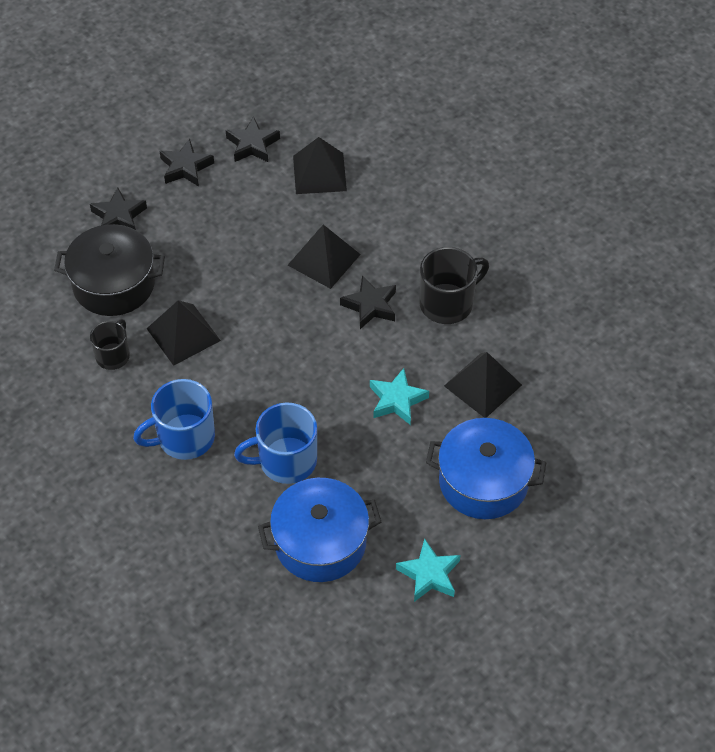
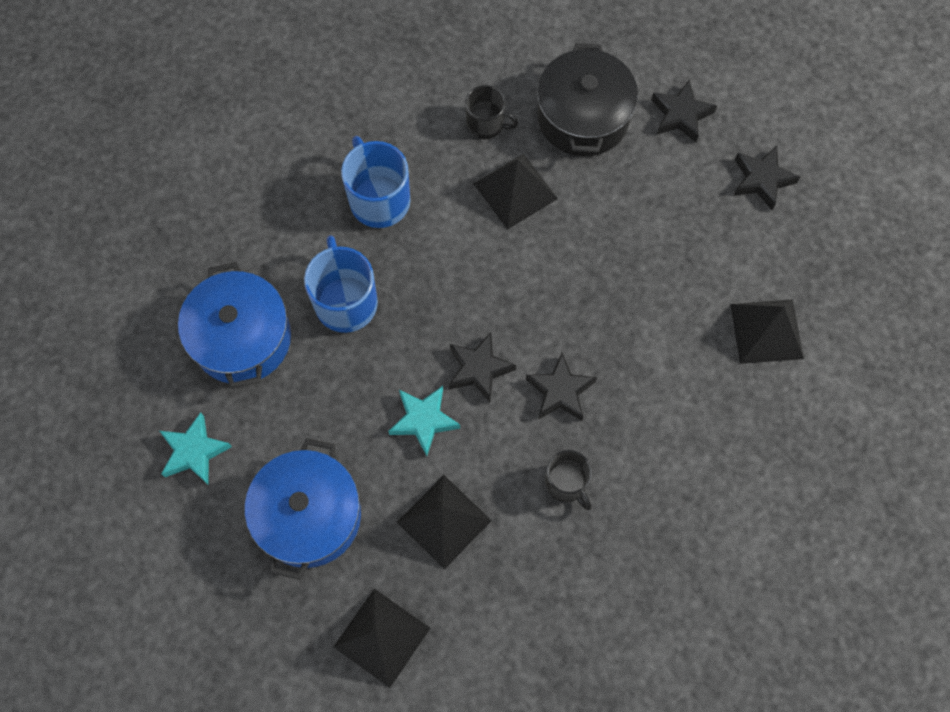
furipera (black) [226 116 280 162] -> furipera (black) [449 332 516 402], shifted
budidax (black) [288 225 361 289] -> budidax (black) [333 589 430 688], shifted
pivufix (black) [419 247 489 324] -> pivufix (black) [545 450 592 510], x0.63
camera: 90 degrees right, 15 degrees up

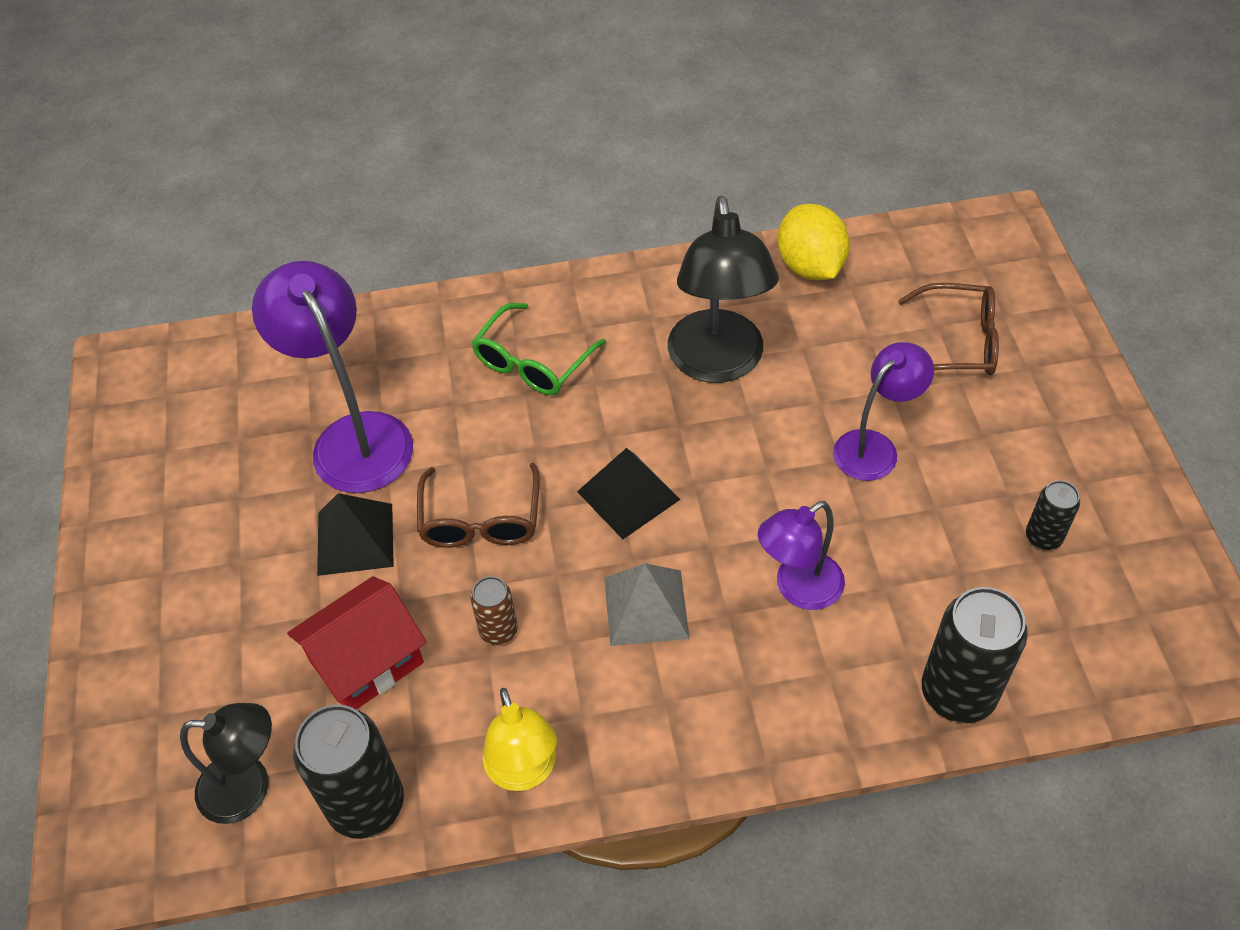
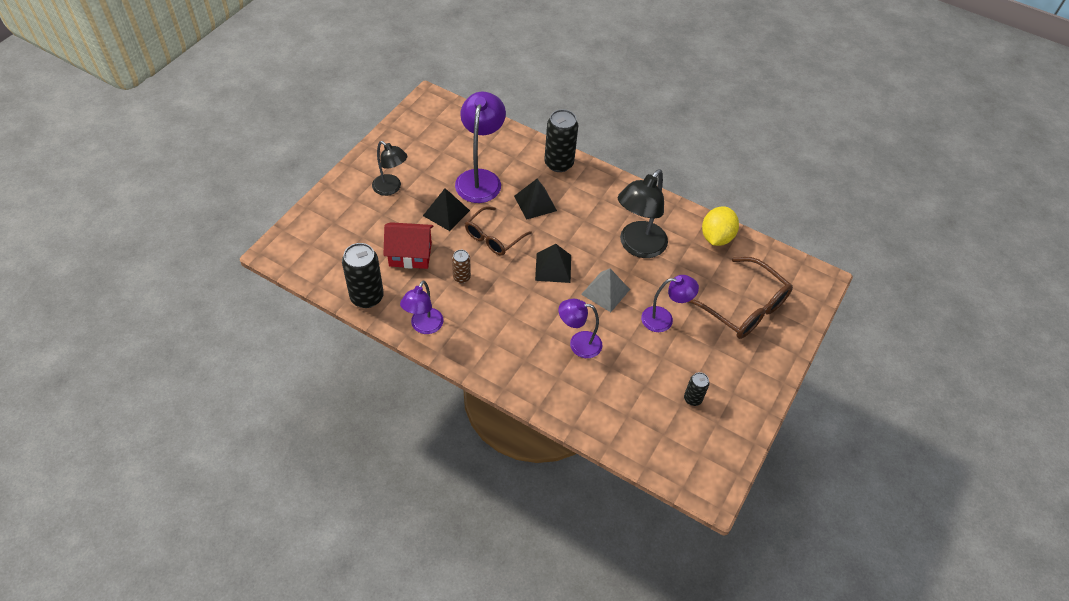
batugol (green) [471 303 606 395] -> none
none -> budidax (black) [514 179 557 220]
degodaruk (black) [180 703 272 824] -> degodaruk (black) [372 141 407 196], shifted
budidax (grey) [604 563 690 646] -> budidax (grey) [581 269 630 312], shifted
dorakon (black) [922 587 1028 723] -> dorakon (black) [544 109 578 172], shifted
degodaruk (yellow) [483 688 557 791] -> degodaruk (purple) [400 280 444 334]
batugol (brown) [898 283 999 375] -> batugol (brown) [688 257 793 339], x1.53
camera: 35 degrees right, 0 degrees up

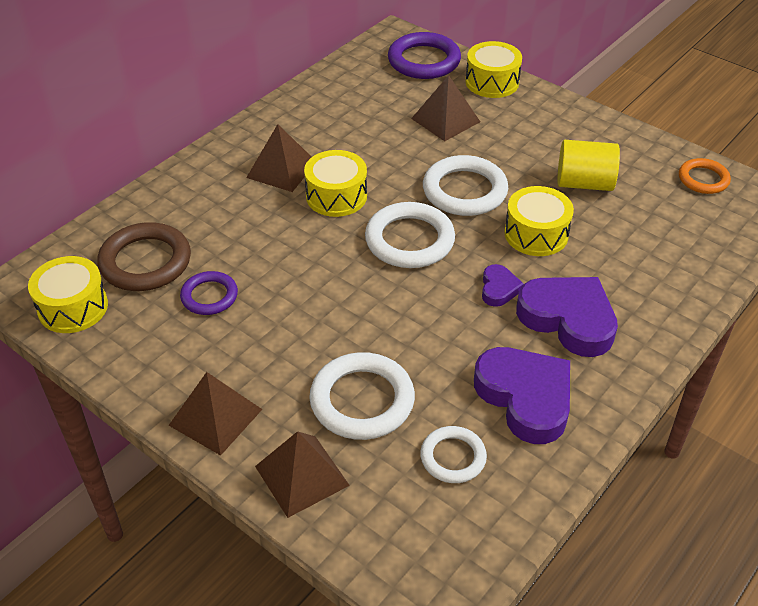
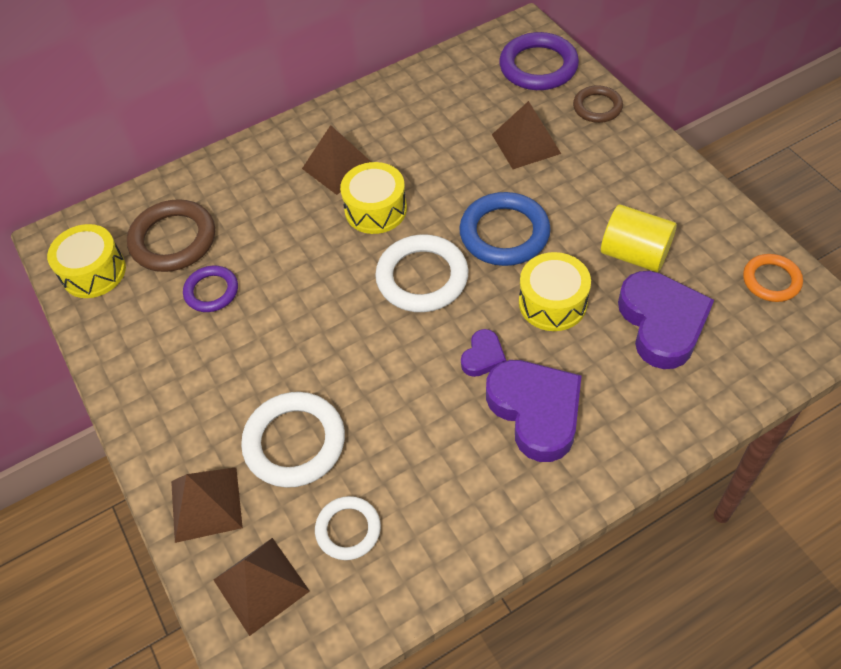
budidax (brown) [169 372 262 456] -> budidax (brown) [214 538 310 636], shifted
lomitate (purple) [474 347 570 444] -> lomitate (purple) [618 271 714 369], shifted
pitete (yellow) [465 41 522 98] -> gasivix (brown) [573 85 623 123]
gasivix (white) [423 155 508 216] -> gasivix (blue) [459 192 551 266]
camera: 25 degrees right, 10 degrees up

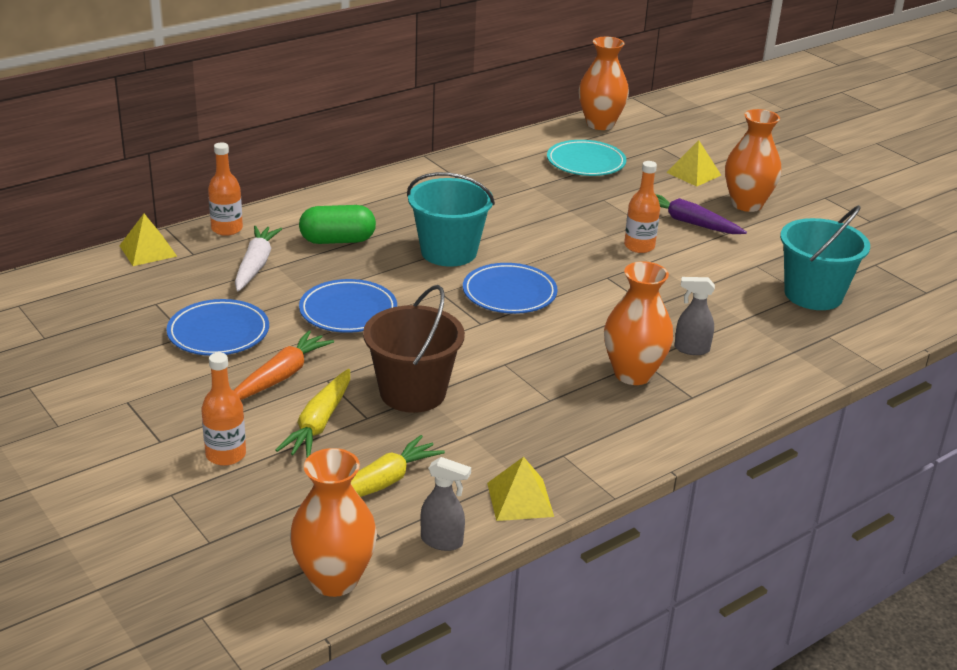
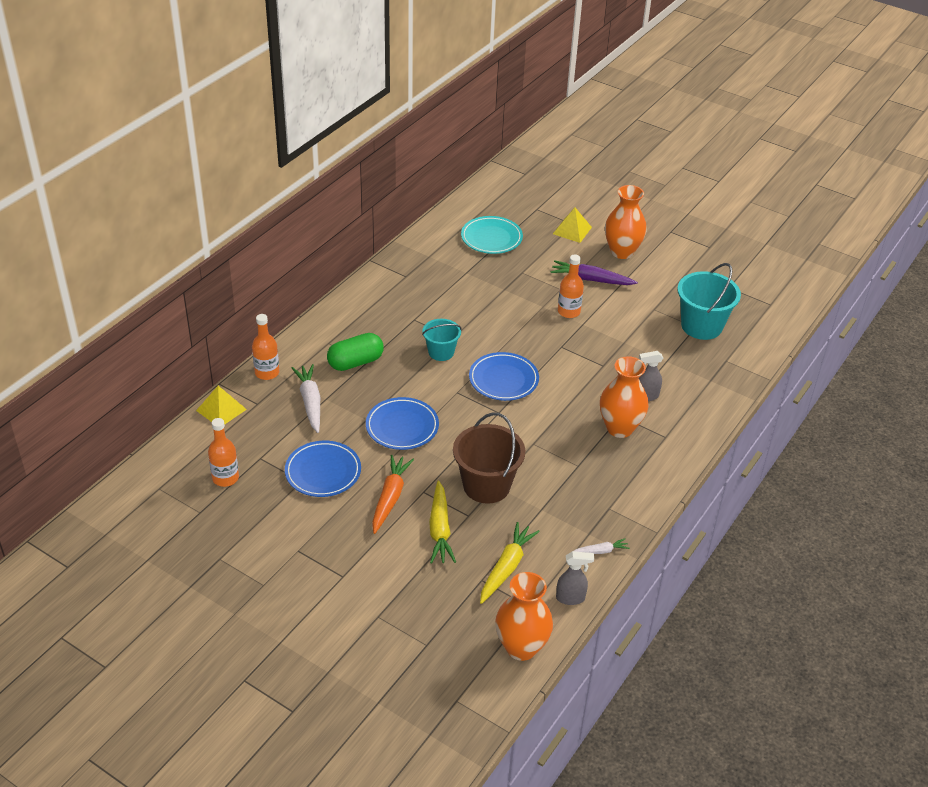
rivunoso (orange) [579 37 629 130] -> none
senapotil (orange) [201 352 246 466] -> senapotil (orange) [208 418 239 487], shifted
budidax (yellow) [487 457 554 521] -> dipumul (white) [574 538 630 554]
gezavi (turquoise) [407 172 495 267] -> gezavi (turquoise) [422 319 462 361], x0.60
camera: 20 degrees left, 10 degrees up

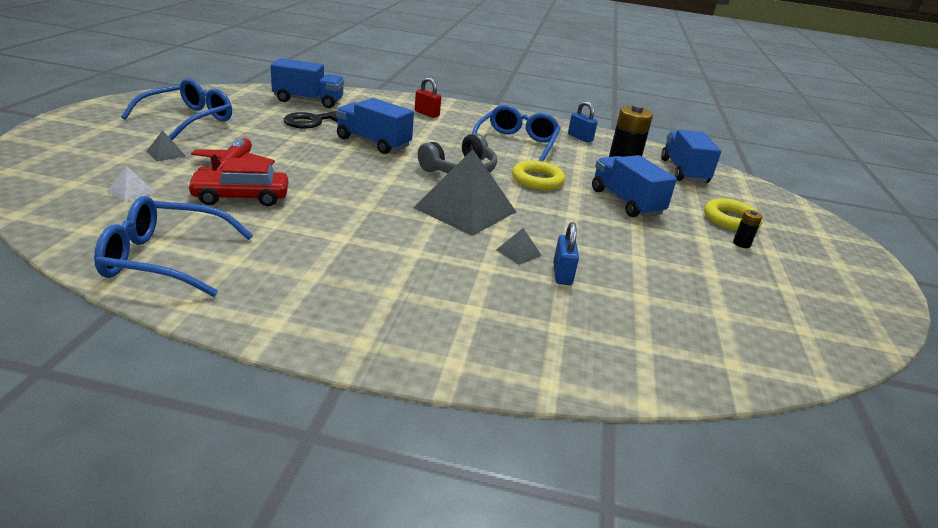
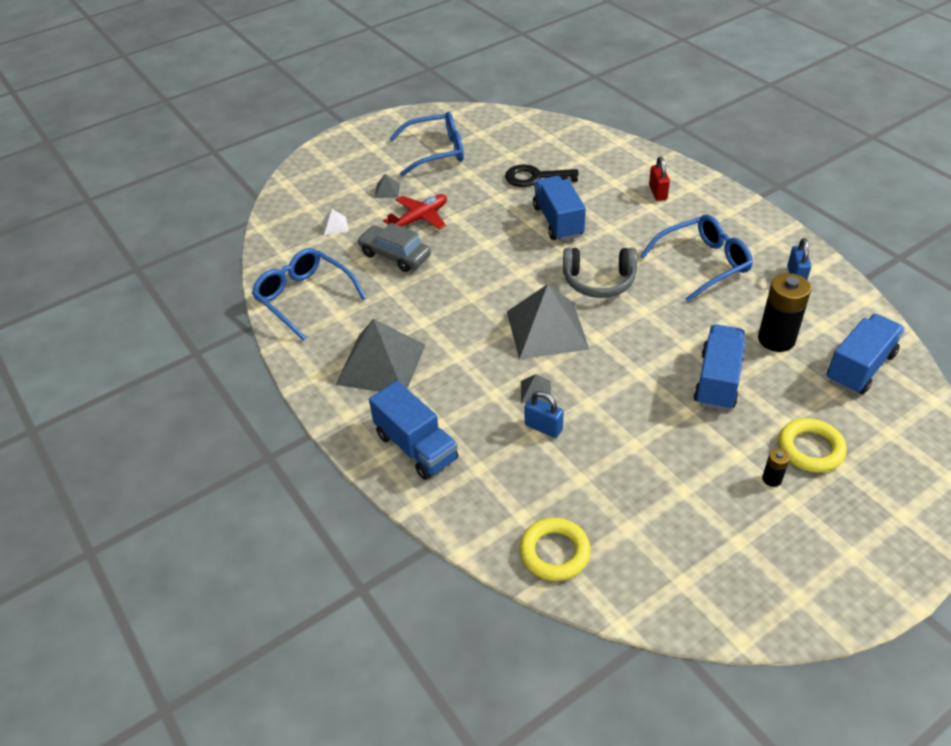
none -> budidax (grey) [336 319 425 392]
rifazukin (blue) [271 58 344 108] -> rifazukin (blue) [369 381 458 480], shifted
gasivix (yellow) [512 160 565 190] -> gasivix (yellow) [519 518 591 581], shifted
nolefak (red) [187 158 288 206] -> nolefak (grey) [357 223 431 272]
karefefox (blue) [553 222 579 285] -> karefefox (blue) [525 391 564 438], 75 degrees clockwise
camera: 50 degrees right, 15 degrees up

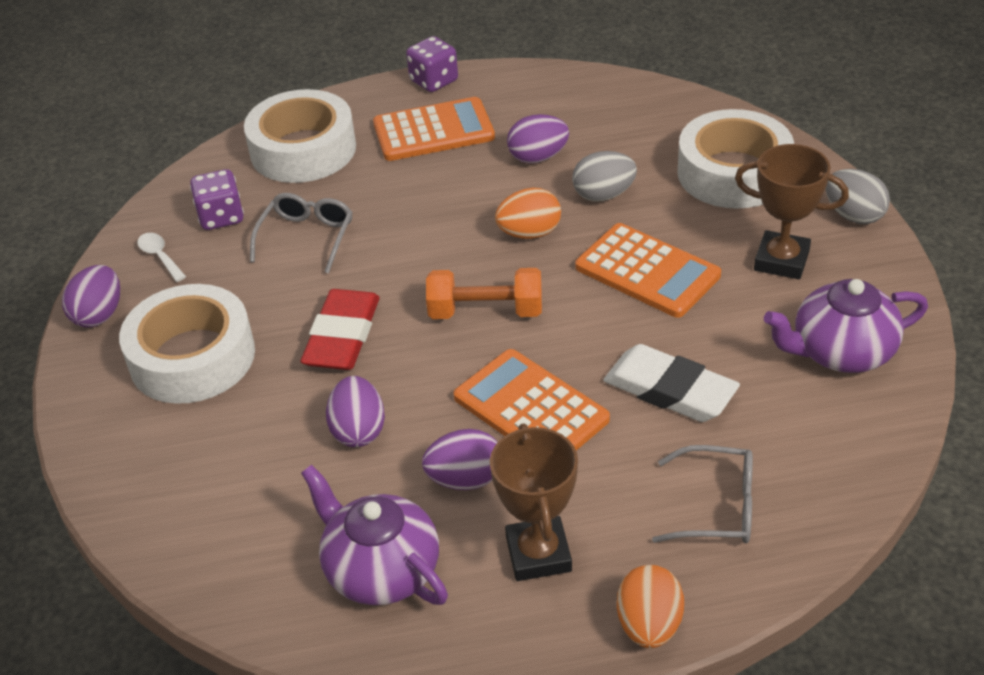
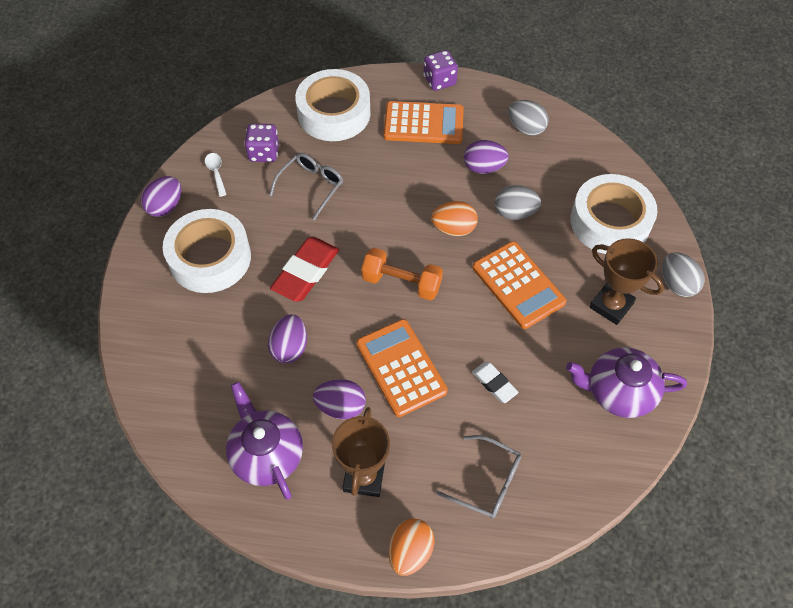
none -> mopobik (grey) [508 100 549 136]
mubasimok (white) [603 344 740 422] -> mubasimok (white) [472 362 519 403], x0.56
camera: 15 degrees right, 15 degrees up

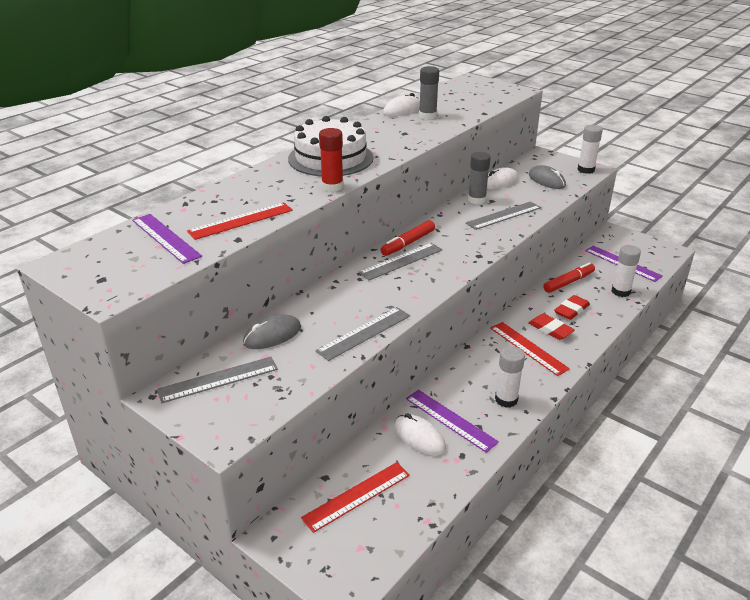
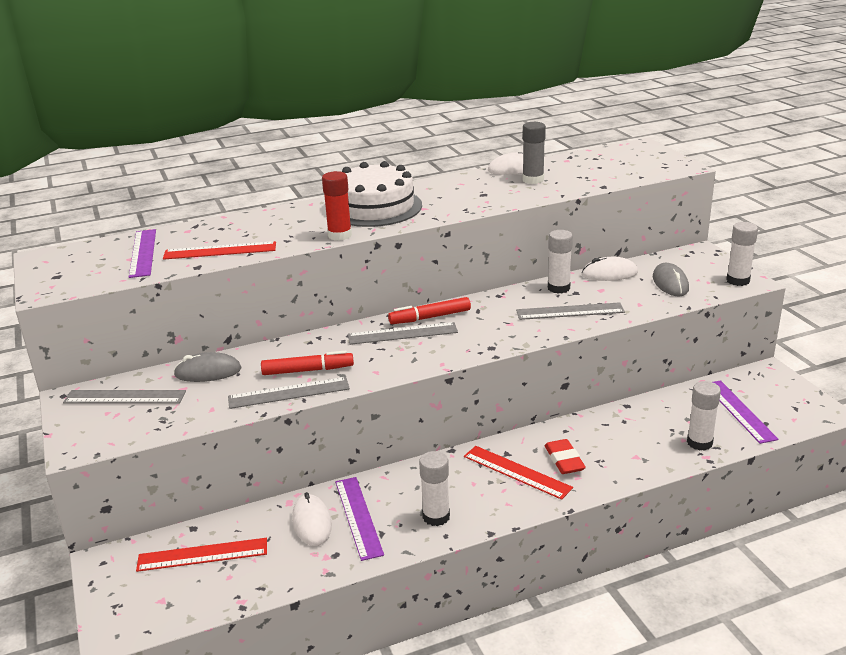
mubasimok (red) [554 295 590 320] -> none
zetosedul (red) [543 262 595 293] -> zetosedul (red) [261 351 354 375], shifted
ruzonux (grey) [468 152 491 204] -> ruzonux (white) [548 230 573 294]
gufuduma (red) [490 322 570 376] -> gufuduma (red) [464 446 573 500], 45 degrees counterclockwise
camera: 30 degrees right, 5 degrees down

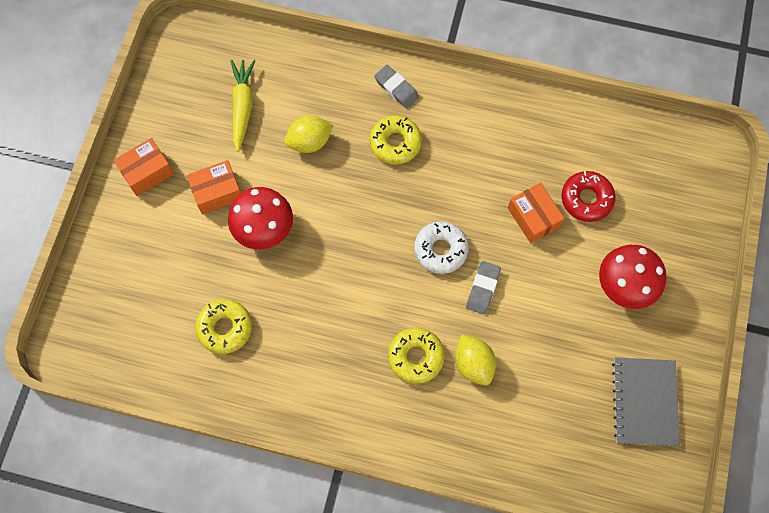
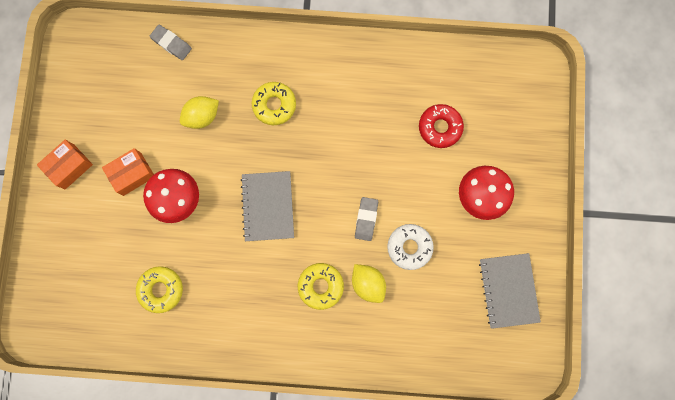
dipumul (yellow) [231 60 256 152] -> none
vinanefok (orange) [508 183 565 243] -> none
none -> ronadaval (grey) [240 171 294 241]
mubasimok (grey) [374 65 419 109] -> mubasimok (grey) [150 25 192 60], shifted
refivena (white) [414 221 469 274] -> refivena (white) [387 224 434 270], shifted
camera: 10 degrees left, 10 degrees up

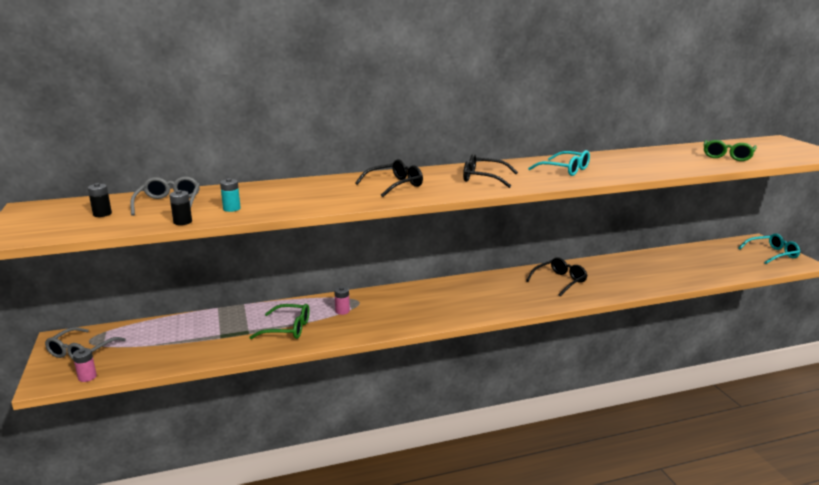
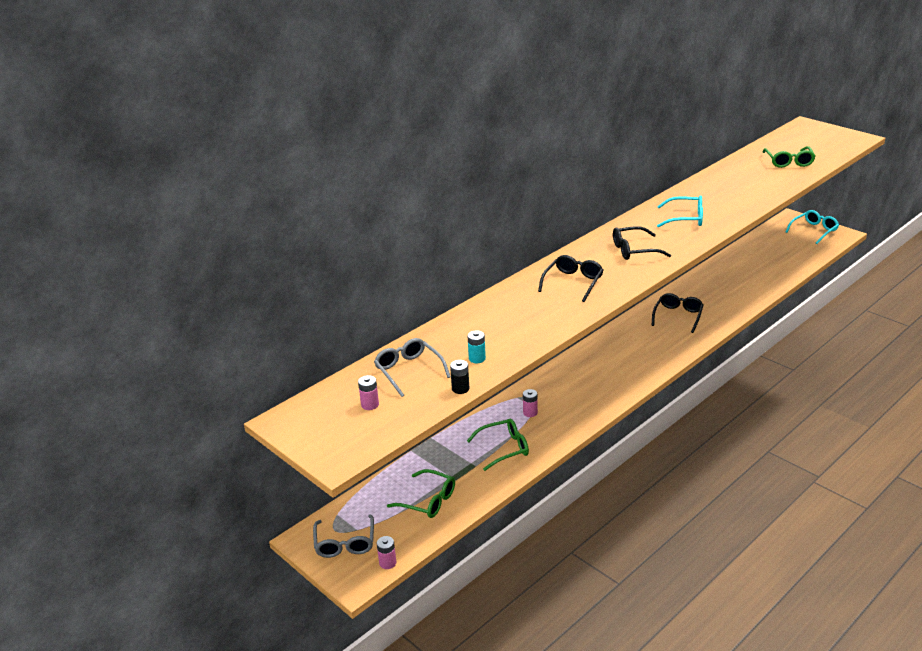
none -> batugol (green) [387 469 455 518]
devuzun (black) [88 183 112 217] -> devuzun (pink) [358 375 379 410]
camera: 25 degrees left, 10 degrees up

